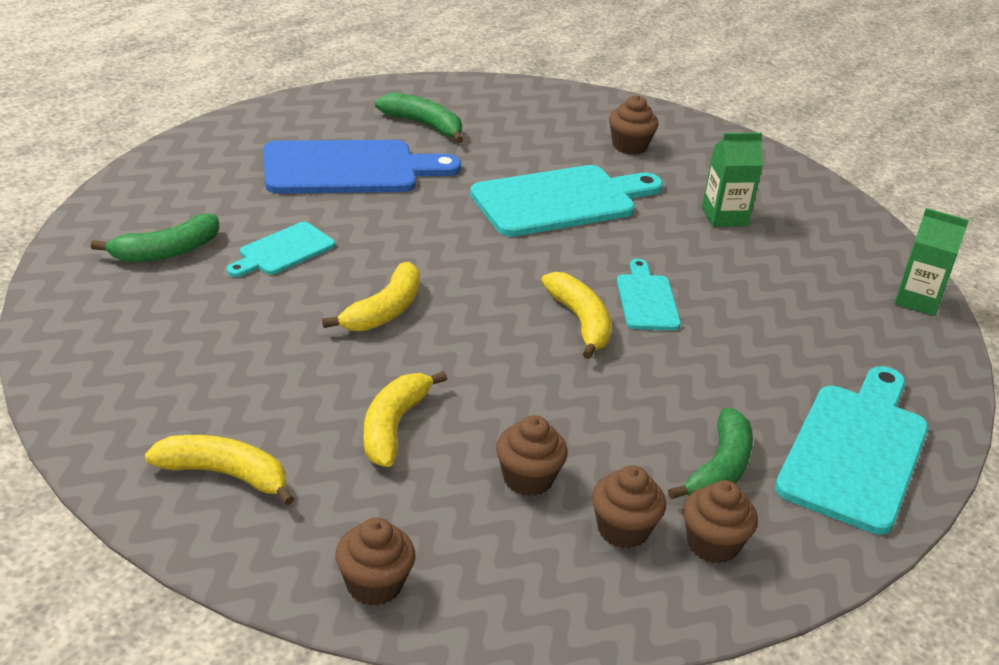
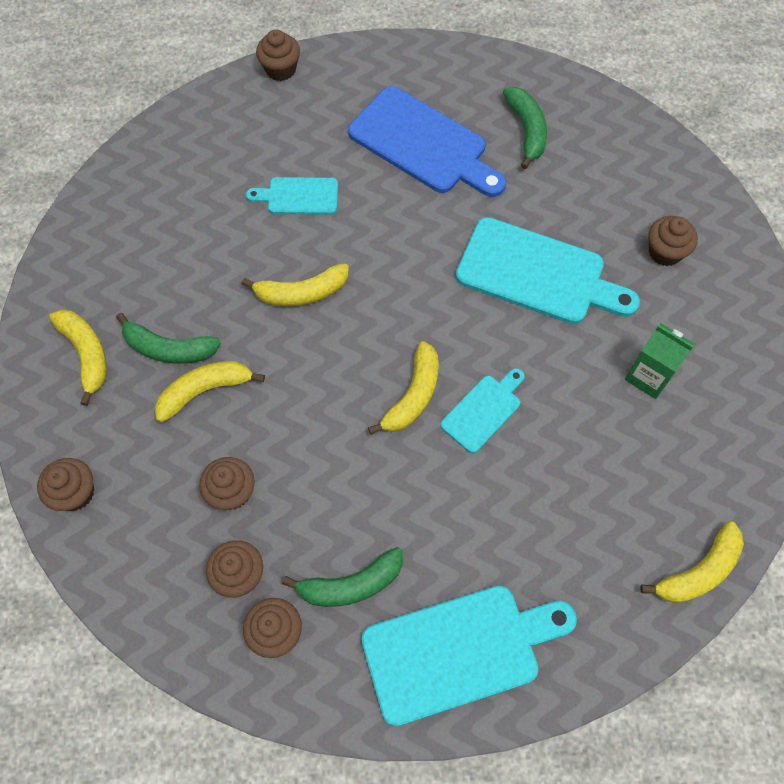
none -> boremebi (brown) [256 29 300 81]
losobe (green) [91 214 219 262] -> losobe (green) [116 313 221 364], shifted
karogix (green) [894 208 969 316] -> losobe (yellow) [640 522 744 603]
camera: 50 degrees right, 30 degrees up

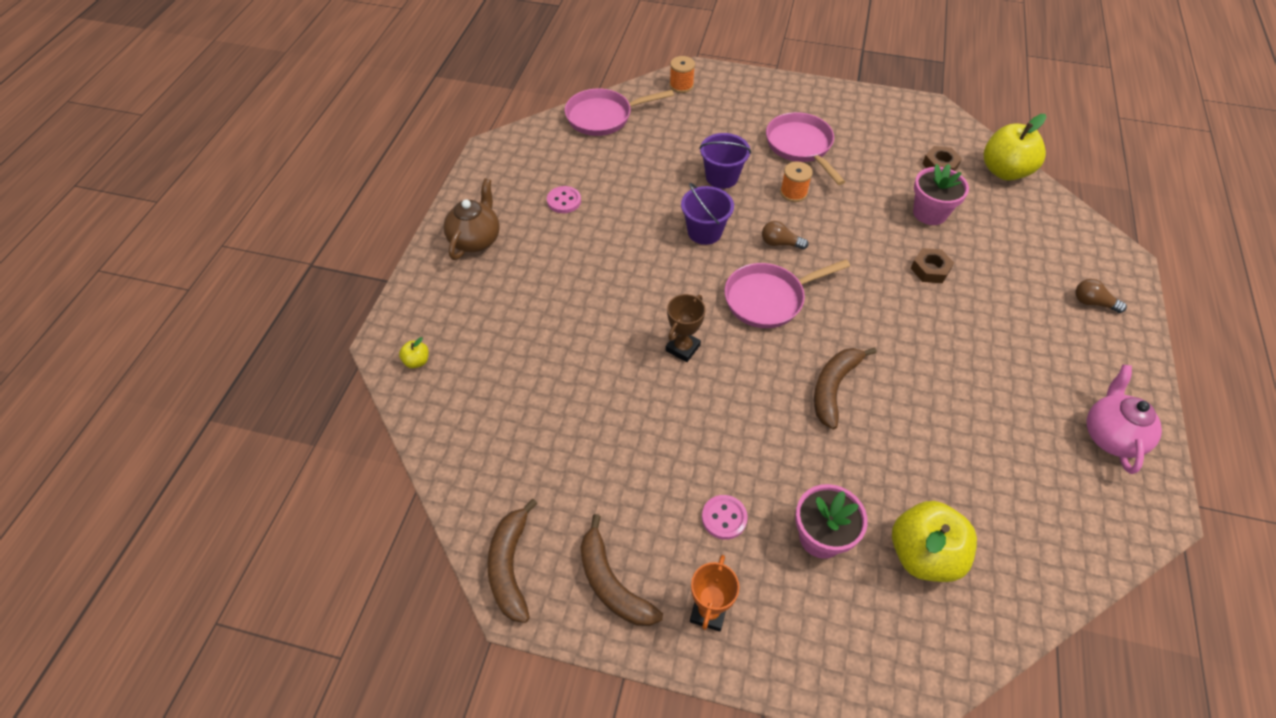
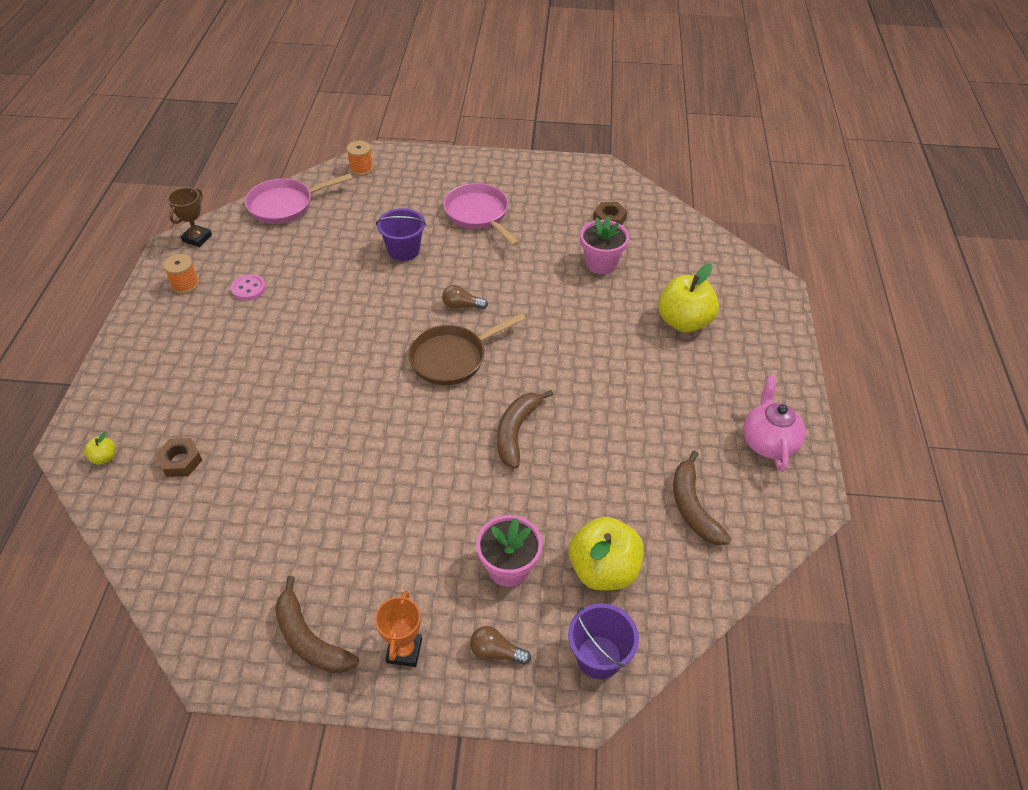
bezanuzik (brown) [443 178 500 260] -> none
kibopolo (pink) [702 495 748 540] -> none
losobe (brown) [487 499 538 623] -> losobe (brown) [673 450 731 545], shifted
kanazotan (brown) [666 294 706 362] -> kanazotan (brown) [168 187 212 247], shifted
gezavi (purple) [681 183 734 245] -> gezavi (purple) [568 603 639 679], shifted
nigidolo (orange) [780 161 813 202] -> nigidolo (orange) [163 254 199 294], shifted
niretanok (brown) [911 248 954 283] -> niretanok (brown) [155 438 202 477], shifted
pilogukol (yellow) [984 114 1047 181] -> pilogukol (yellow) [658 263 719 333], shifted
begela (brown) [1075 279 1127 313] -> begela (brown) [470 626 531 665], shifted
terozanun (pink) [724 259 850 328] -> terozanun (brown) [408 313 526 385]
camera: 10 degrees left, 5 degrees down

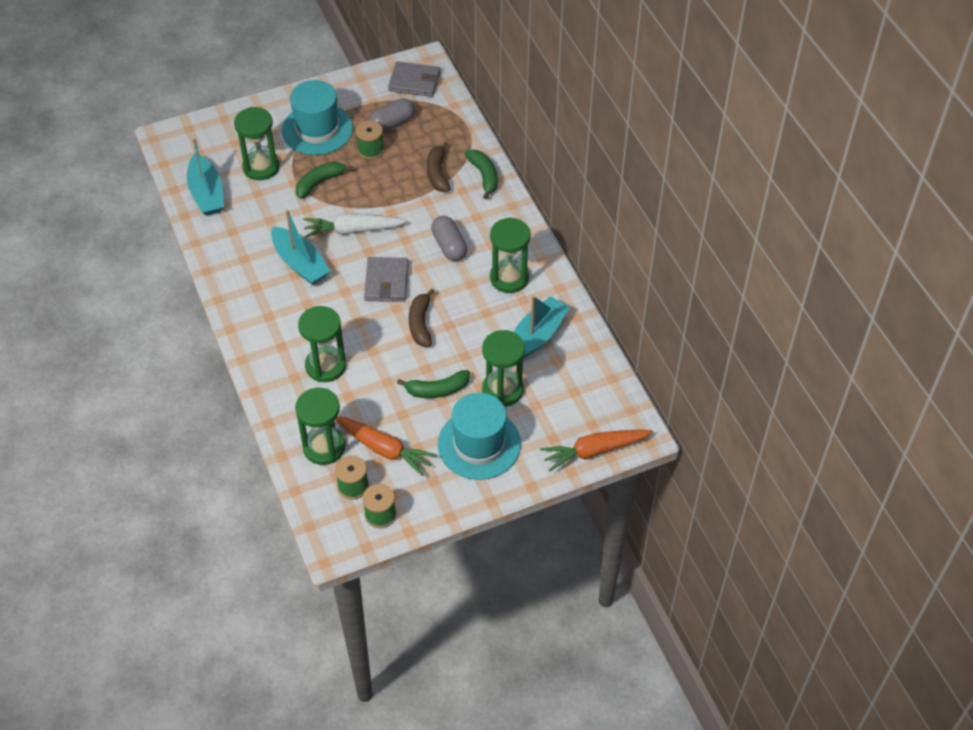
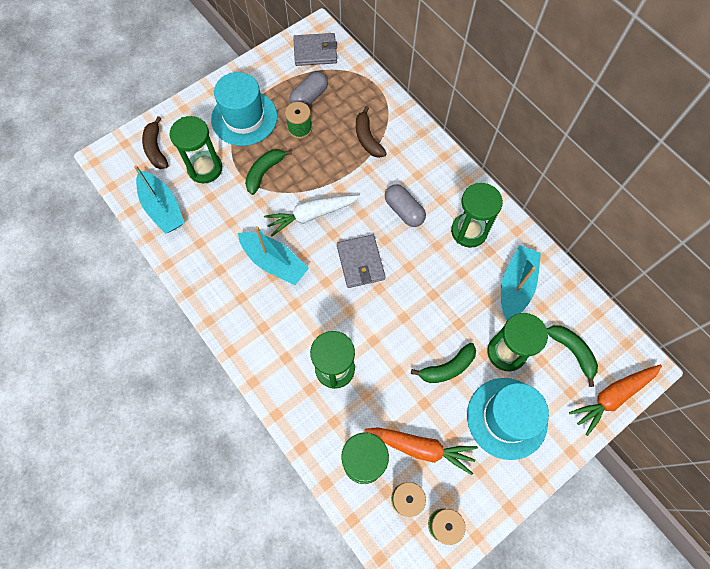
losobe (brown) [409 289 435 347] -> losobe (brown) [142 116 168 169], shifted
losobe (green) [465 149 498 199] -> losobe (green) [547 325 598 387], shifted
camera: 15 degrees left, 15 degrees up

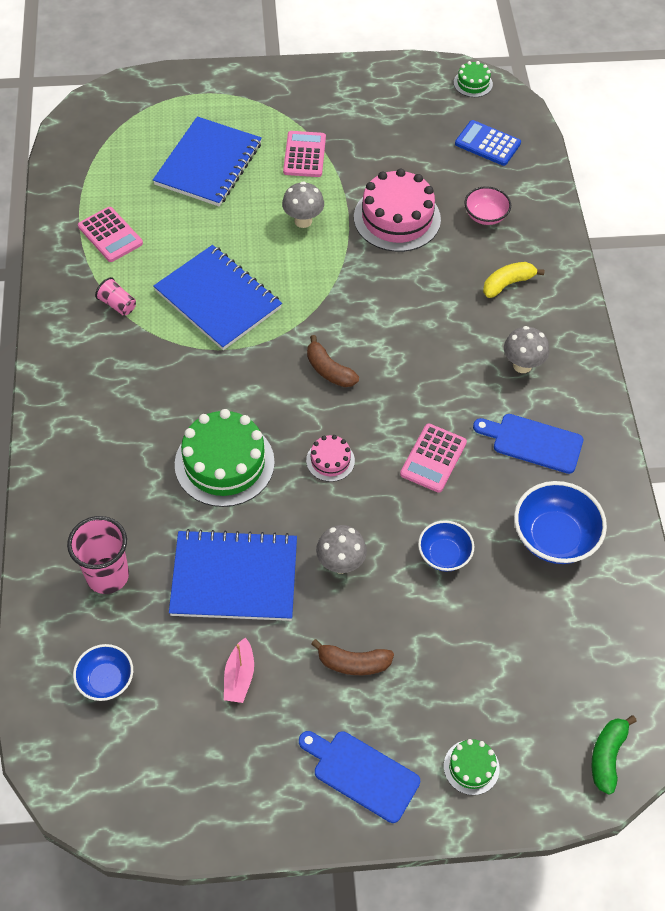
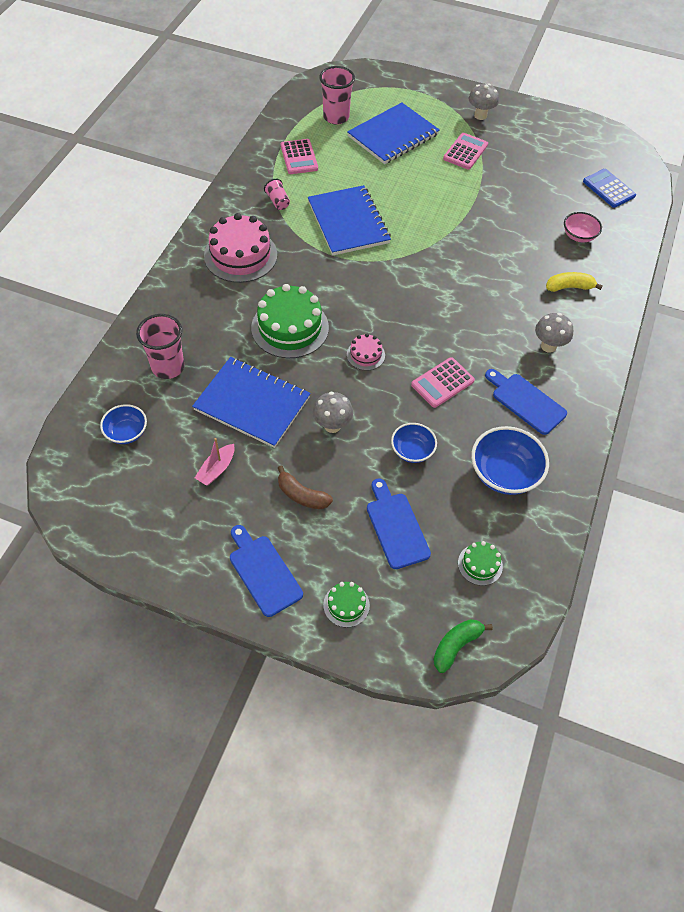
losobe (brown) [307 335 359 387] -> none
none -> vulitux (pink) [319 66 355 125]
none -> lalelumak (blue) [367 478 431 569]
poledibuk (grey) [282 181 324 228] -> poledibuk (grey) [468 83 499 120], shifted
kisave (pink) [354 169 441 252] -> kisave (pink) [204 213 277 283], shifted
kisave (green) [454 61 493 97] -> kisave (green) [458 541 503 586], shifted
camera: 25 degrees right, 0 degrees up

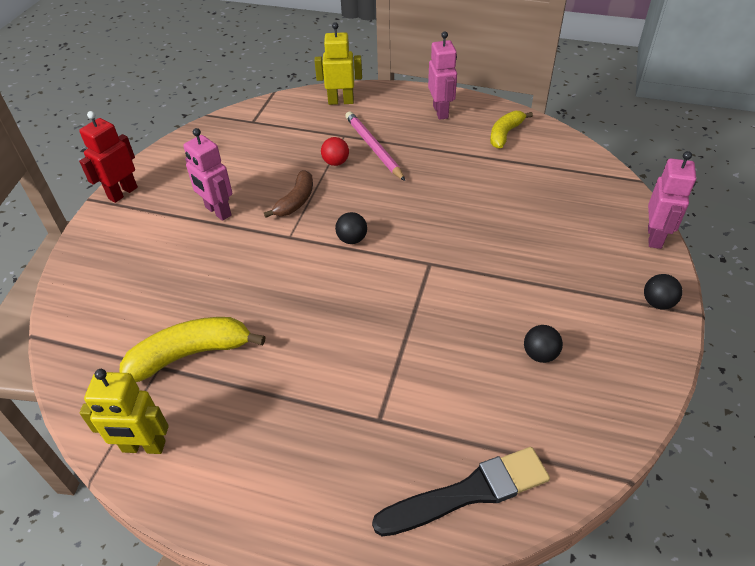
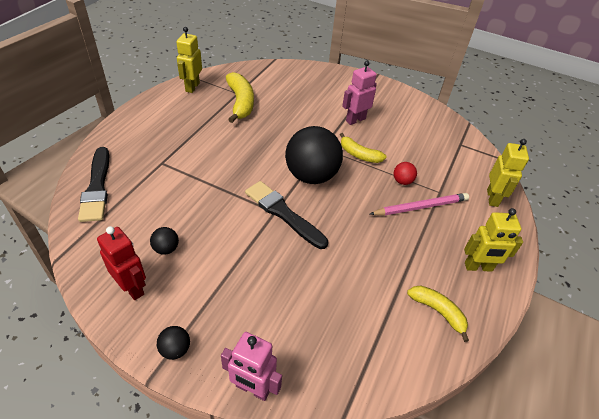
none -> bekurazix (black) [245 181 328 249]
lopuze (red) [79 111 138 203] -> lopuze (red) [97 226 146 300], shifted
losobe (brown) [264 170 313 218] -> losobe (yellow) [340 133 386 163]
lopuze (pink) [428 31 457 120] -> lopuze (yellow) [464 208 523 272]
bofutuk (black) [335 212 367 244] -> bofutuk (black) [285 126 343 184], x2.41
camera: 95 degrees right, 0 degrees up

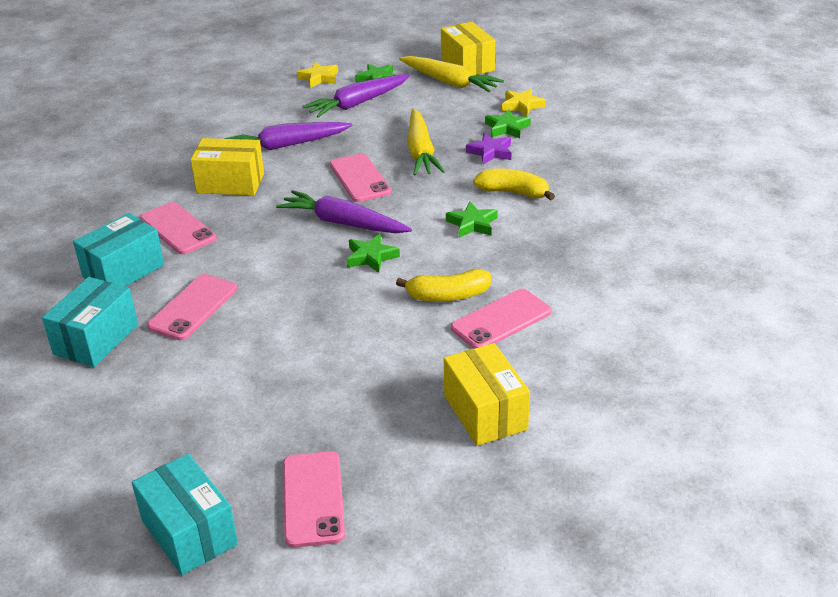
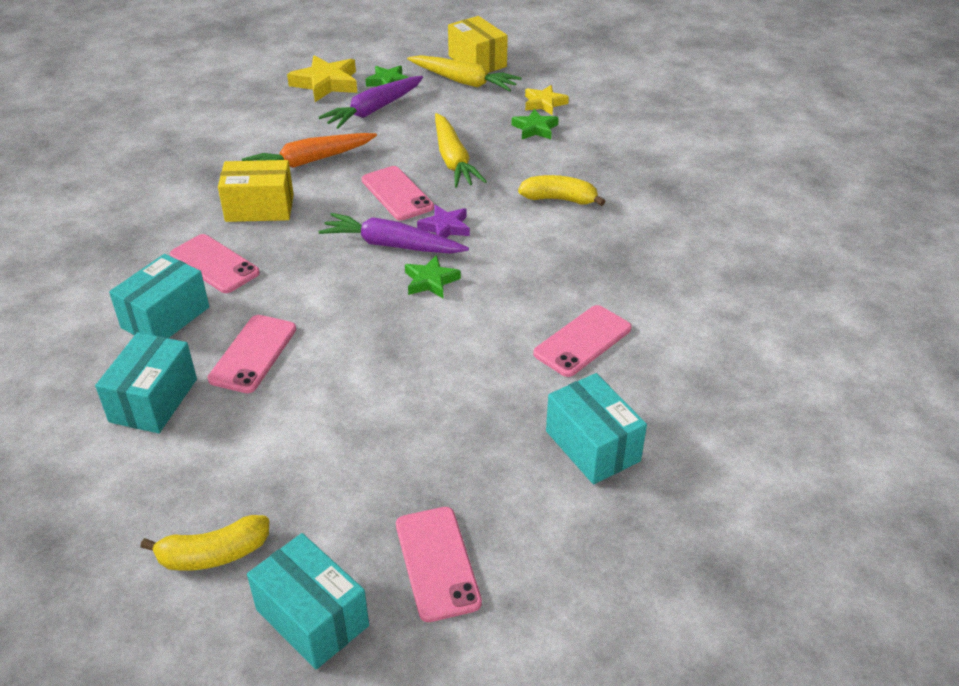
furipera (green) [446 202 498 238] -> none
losobe (yellow) [396 269 491 302] -> losobe (yellow) [141 515 269 571], shifted
furipera (purple) [466 133 511 164] -> furipera (purple) [417 205 470 238], shifted
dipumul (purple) [224 122 352 150] -> dipumul (orange) [242 133 377 168]
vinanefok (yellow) [444 343 530 446] -> vinanefok (turquoise) [546 373 647 485]
furipera (yellow) [297 62 338 88] -> furipera (yellow) [287 55 357 102], x1.61
camera: 10 degrees left, 5 degrees up

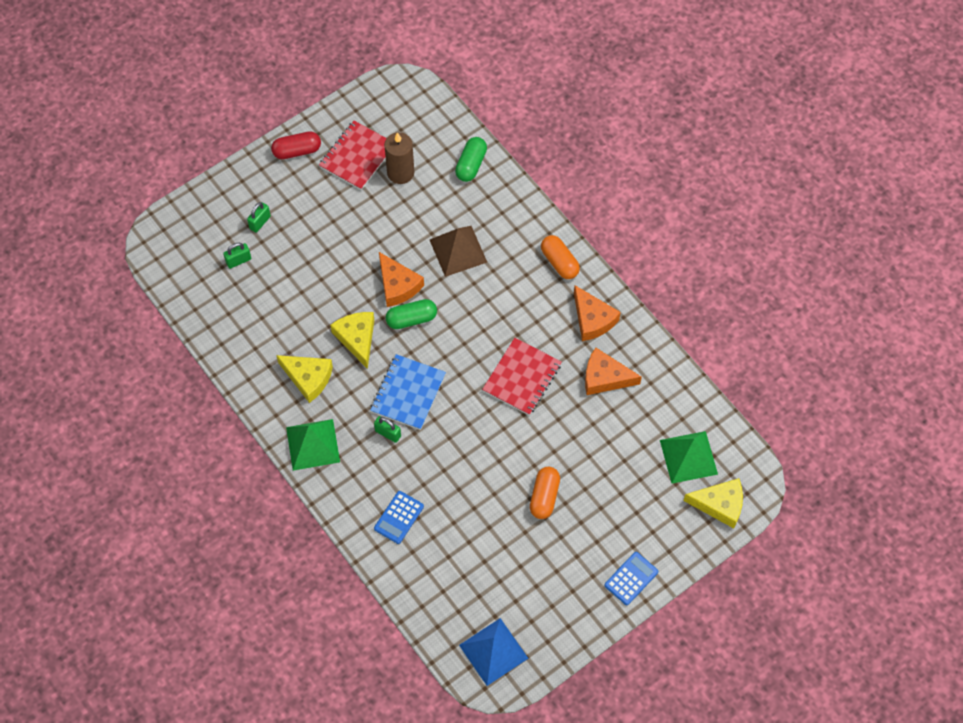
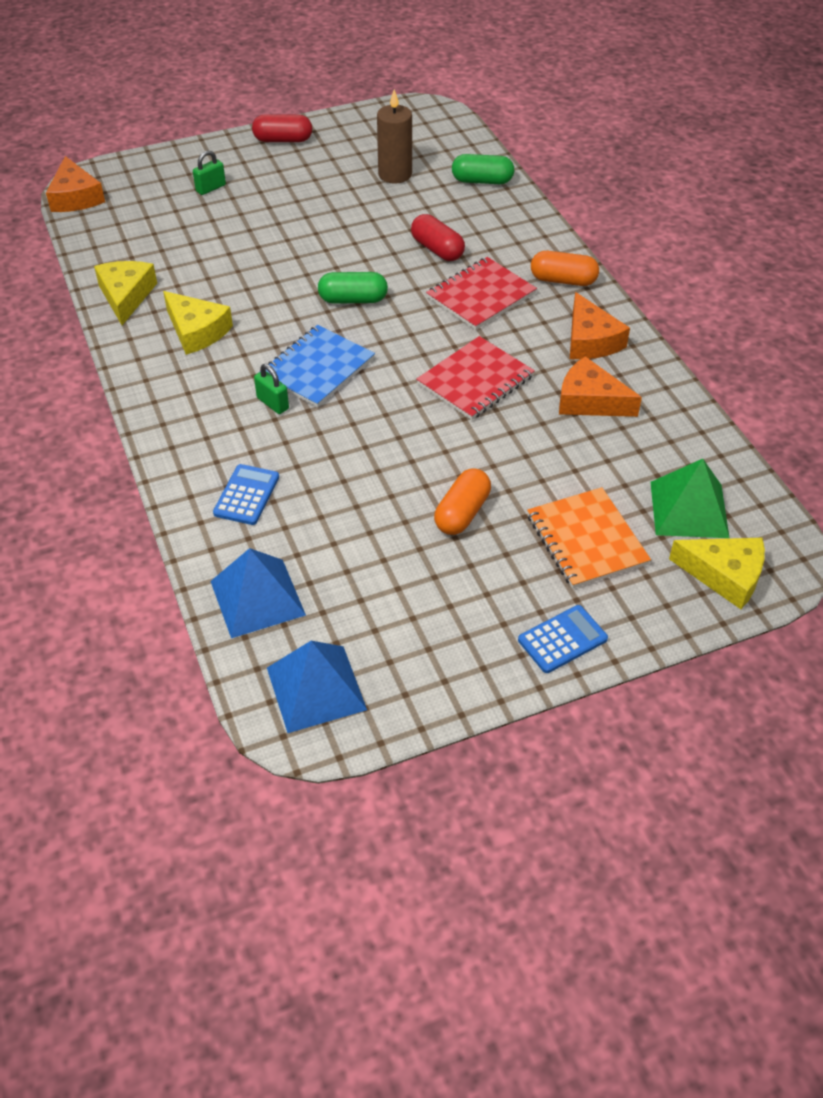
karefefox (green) [223 243 251 269] -> none
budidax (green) [286 419 340 471] -> none
none -> budidax (blue) [211 548 306 638]
none -> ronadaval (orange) [527 487 651 588]
ronadaval (red) [319 121 386 190] -> ronadaval (red) [426 257 537 330], shifted
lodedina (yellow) [330 312 374 369] -> lodedina (yellow) [94 261 157 325], shifted
lodedina (orange) [379 252 424 307] -> lodedina (orange) [46 156 105 212], shifted
budidax (brown) [430 226 487 277] -> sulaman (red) [411 214 465 261]
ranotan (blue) [374 491 424 544] -> ranotan (blue) [213 464 279 525], 150 degrees clockwise
sulaman (green) [455 137 487 182] -> sulaman (green) [452 154 514 184], 60 degrees clockwise
sulaman (orange) [541 235 580 279] -> sulaman (orange) [531 251 599 286], 60 degrees counterclockwise
camera: 15 degrees right, 15 degrees down

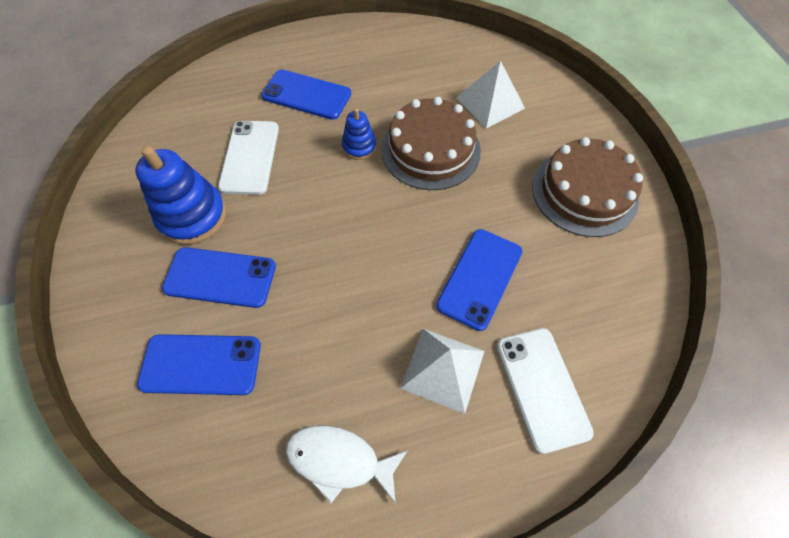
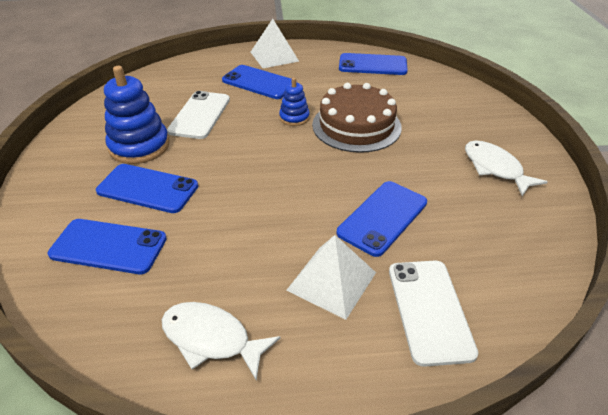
none -> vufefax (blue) [339 53 408 75]
budidax (white) [456 61 525 129] -> budidax (white) [251 19 299 68], shifted
kisave (brown) [532 137 643 237] -> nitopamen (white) [465 140 548 196]
camera: 10 degrees right, 20 degrees down

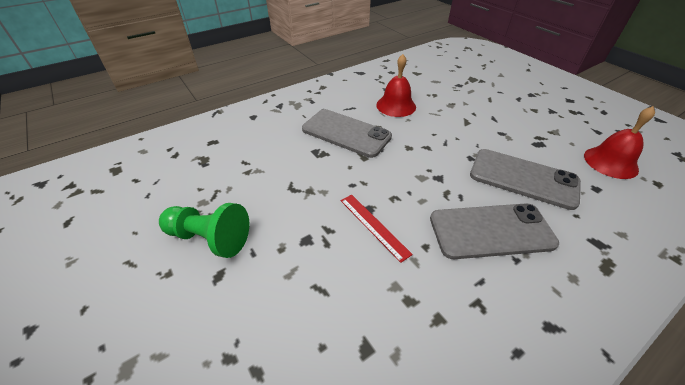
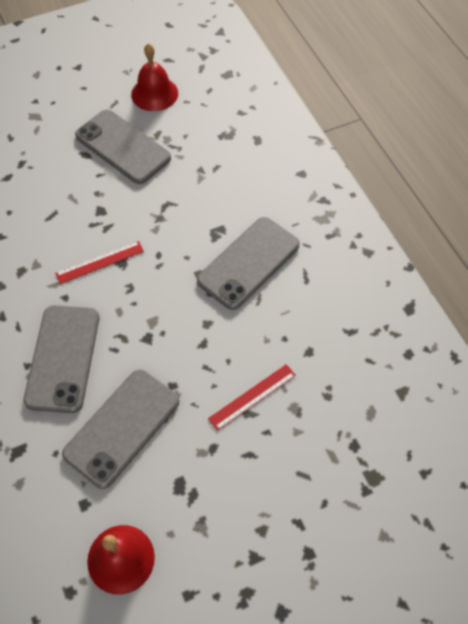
none -> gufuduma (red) [208 364 296 431]
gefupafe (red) [376 54 416 117] -> gefupafe (red) [131 43 178 111], shifted
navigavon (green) [159 203 249 258] -> vufefax (grey) [75 110 171 184]
camera: 100 degrees right, 15 degrees up

